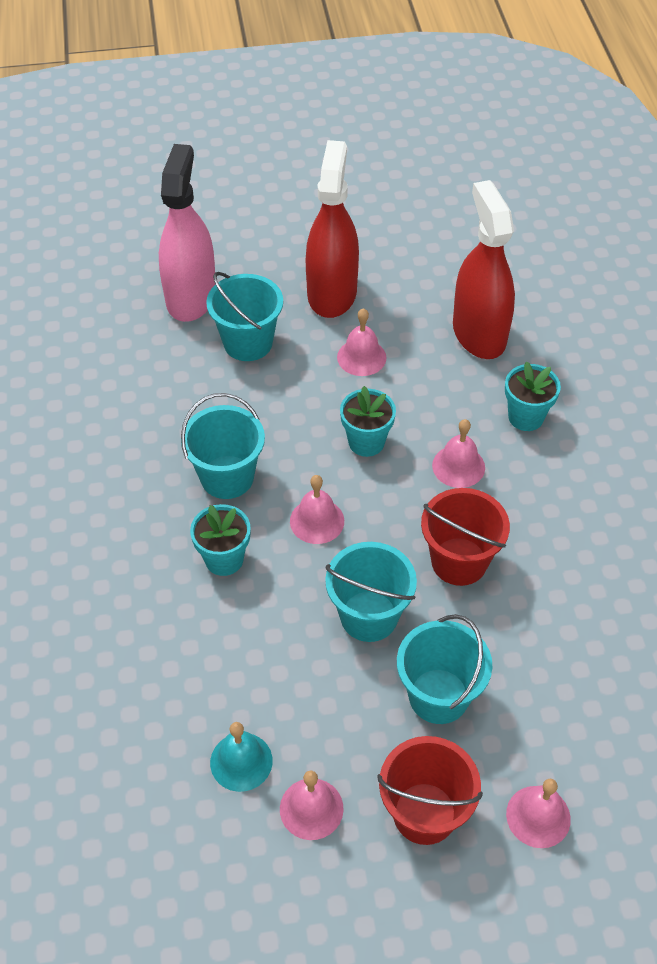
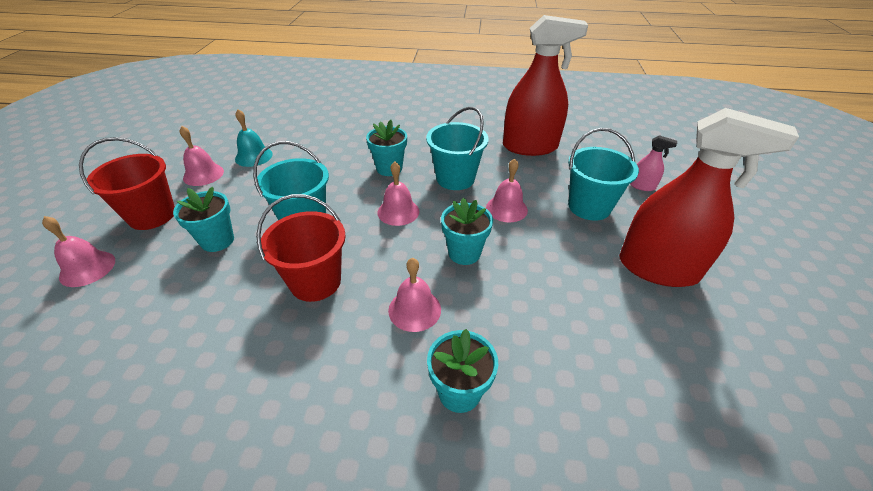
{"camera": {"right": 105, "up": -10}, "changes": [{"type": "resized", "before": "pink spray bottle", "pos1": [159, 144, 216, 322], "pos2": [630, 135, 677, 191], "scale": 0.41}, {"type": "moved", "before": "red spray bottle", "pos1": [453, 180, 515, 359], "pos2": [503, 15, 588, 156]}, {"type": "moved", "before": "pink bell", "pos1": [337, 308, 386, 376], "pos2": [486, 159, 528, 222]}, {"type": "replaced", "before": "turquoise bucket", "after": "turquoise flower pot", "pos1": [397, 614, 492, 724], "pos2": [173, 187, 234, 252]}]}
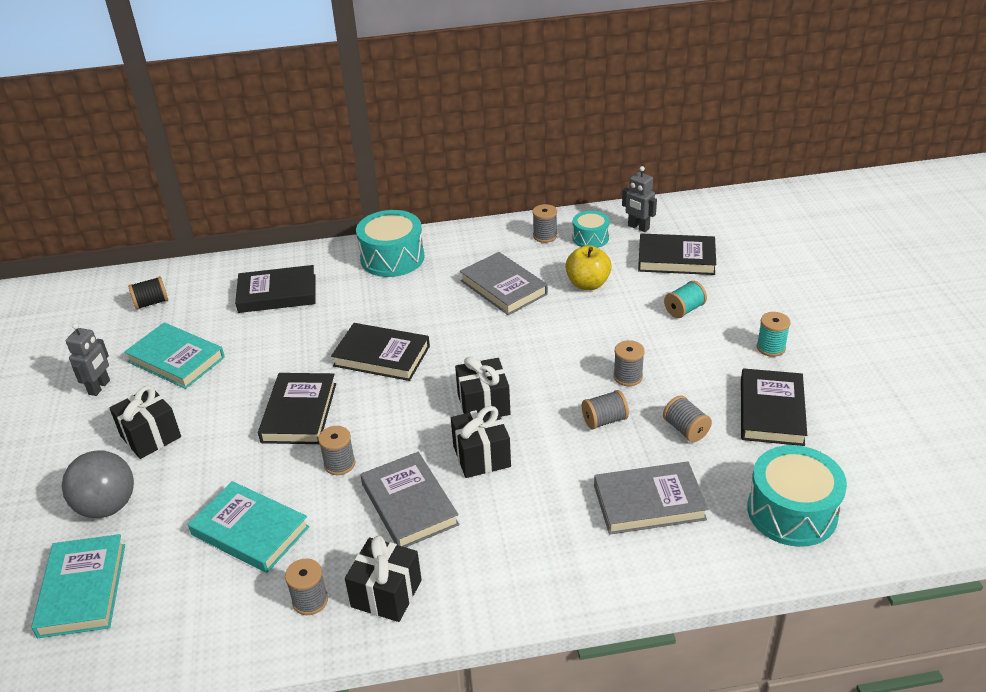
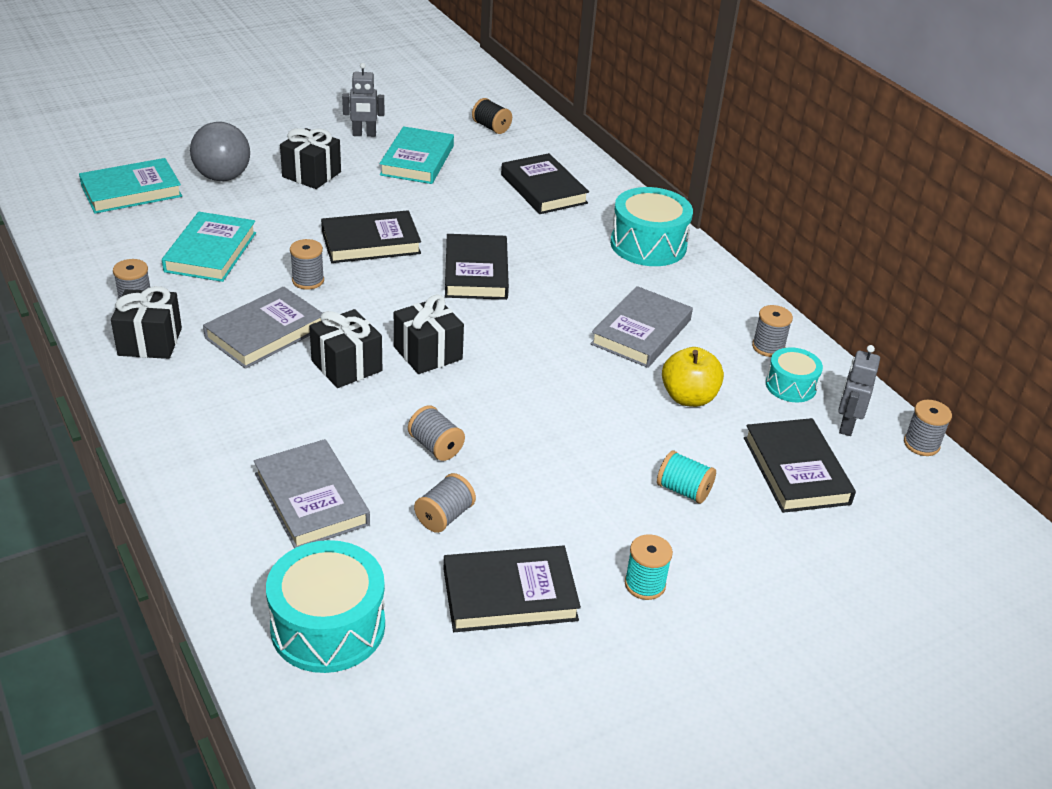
{"camera": {"right": 65, "up": 0}, "changes": [{"type": "moved", "before": "grey spool", "pos1": [614, 340, 645, 386], "pos2": [904, 400, 952, 456]}]}
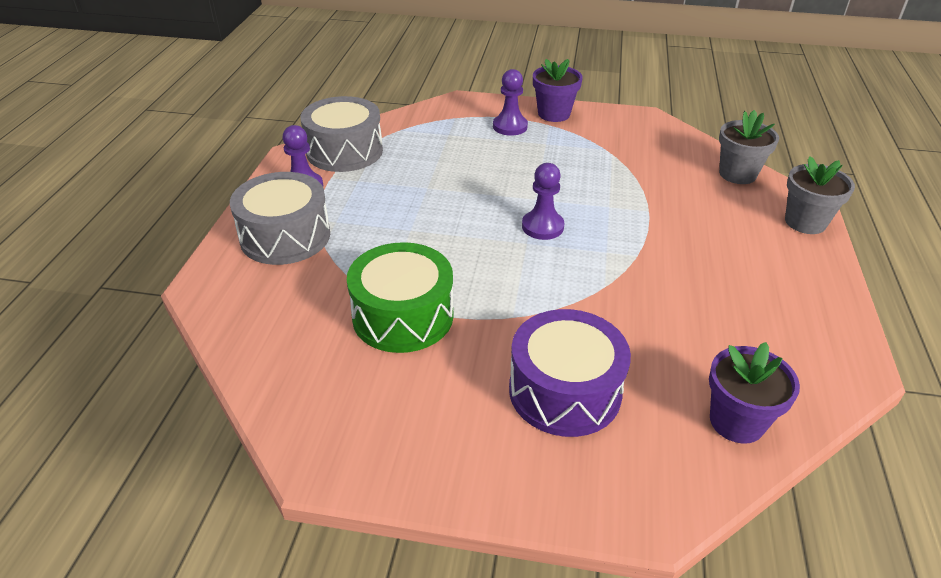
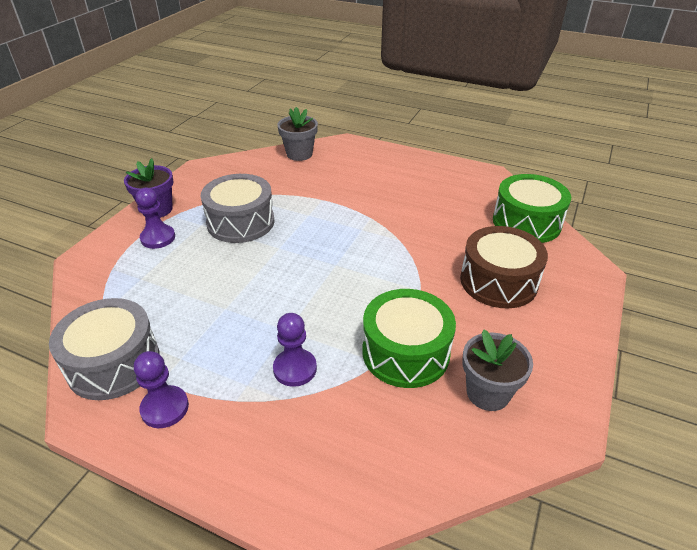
{"camera": {"right": -75, "up": 0}, "changes": [{"type": "moved", "before": "grey flower pot", "pos1": [785, 156, 855, 234], "pos2": [462, 329, 533, 411]}, {"type": "moved", "before": "purple pawn", "pos1": [522, 163, 564, 240], "pos2": [273, 313, 317, 387]}, {"type": "moved", "before": "grey drum", "pos1": [230, 172, 330, 265], "pos2": [201, 174, 275, 243]}, {"type": "recoloured", "before": "purple drum", "after": "brown drum", "pos1": [509, 309, 631, 437], "pos2": [460, 226, 548, 308]}, {"type": "replaced", "before": "purple flower pot", "after": "green drum", "pos1": [709, 342, 800, 444], "pos2": [493, 174, 571, 243]}]}
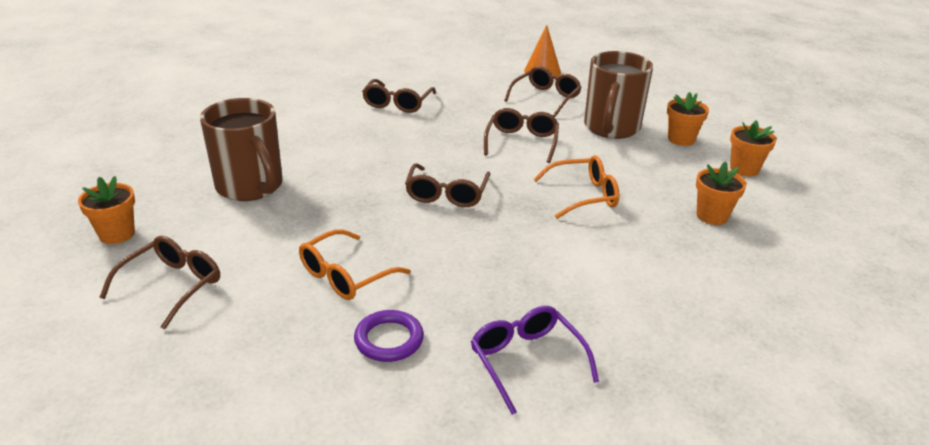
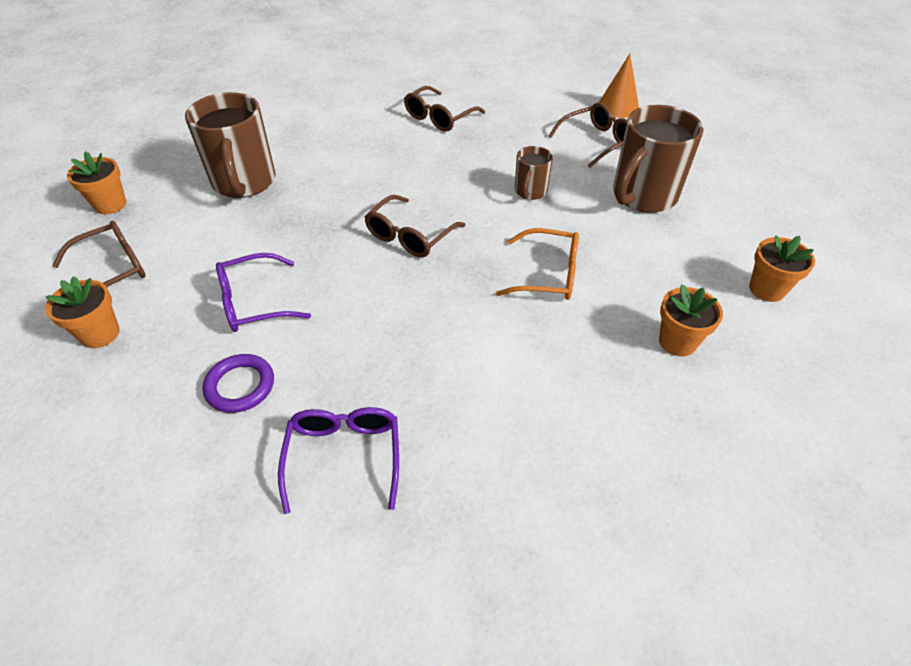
{"camera": {"right": 25, "up": 15}, "changes": [{"type": "moved", "before": "orange flower pot", "pos1": [667, 92, 709, 146], "pos2": [45, 276, 120, 348]}, {"type": "replaced", "before": "brown glasses", "after": "brown mug", "pos1": [484, 108, 559, 163], "pos2": [515, 146, 553, 200]}, {"type": "recoloured", "before": "orange glasses", "after": "purple glasses", "pos1": [299, 229, 411, 300], "pos2": [216, 253, 311, 332]}]}
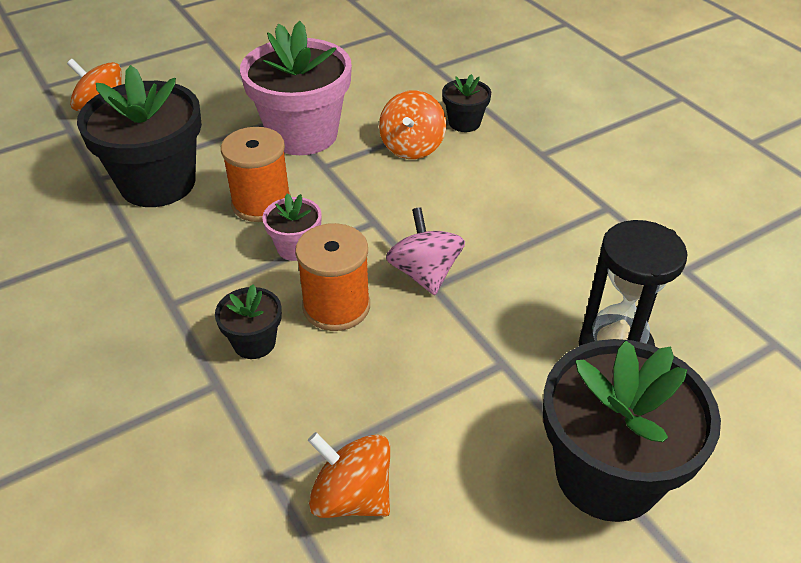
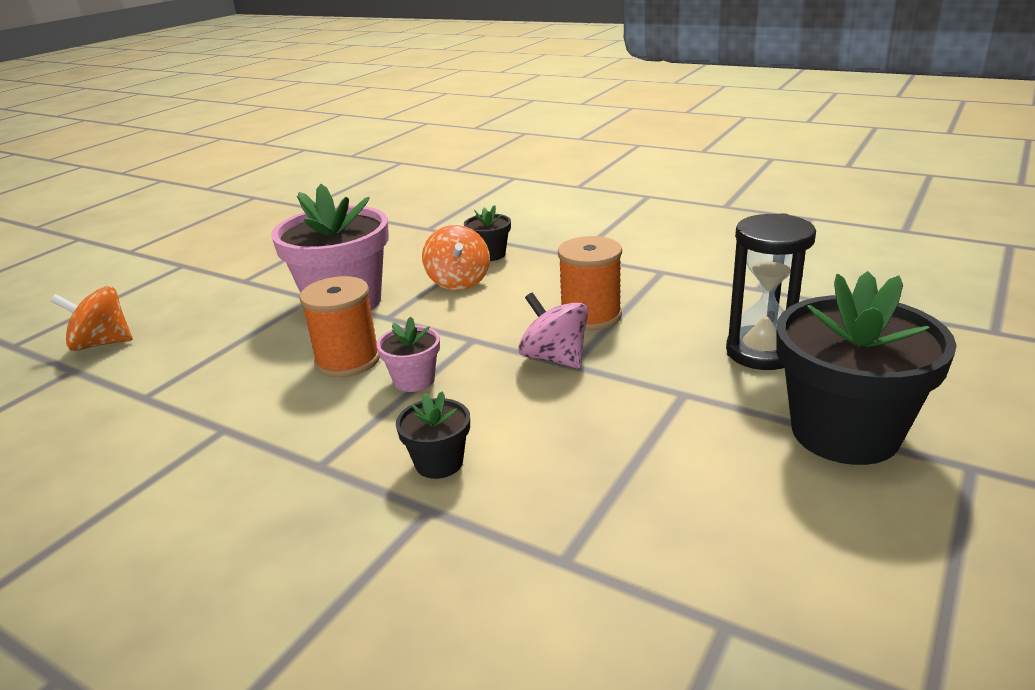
{"camera": {"right": -25, "up": -15}, "changes": [{"type": "removed", "before": "black flower pot", "pos1": [77, 65, 202, 207]}, {"type": "moved", "before": "orange spool", "pos1": [295, 223, 370, 331], "pos2": [558, 236, 622, 330]}, {"type": "removed", "before": "orange spinning top", "pos1": [308, 432, 390, 518]}]}
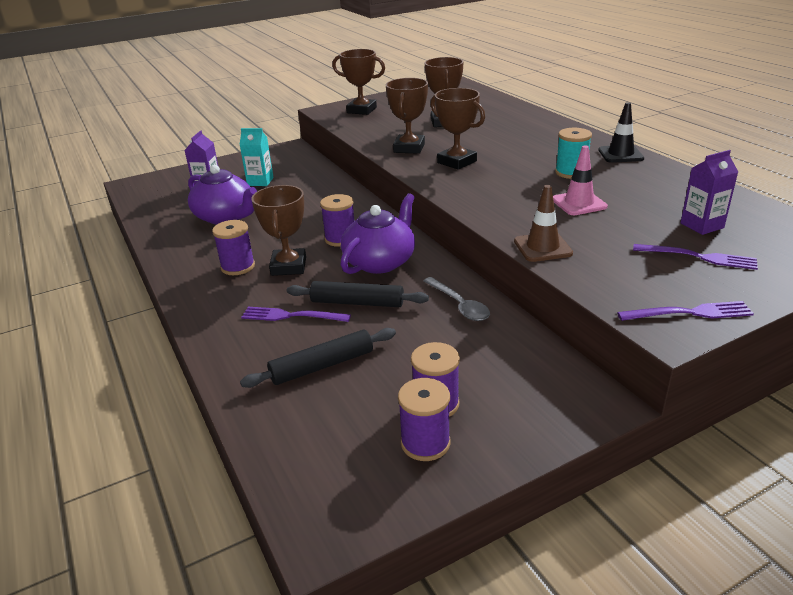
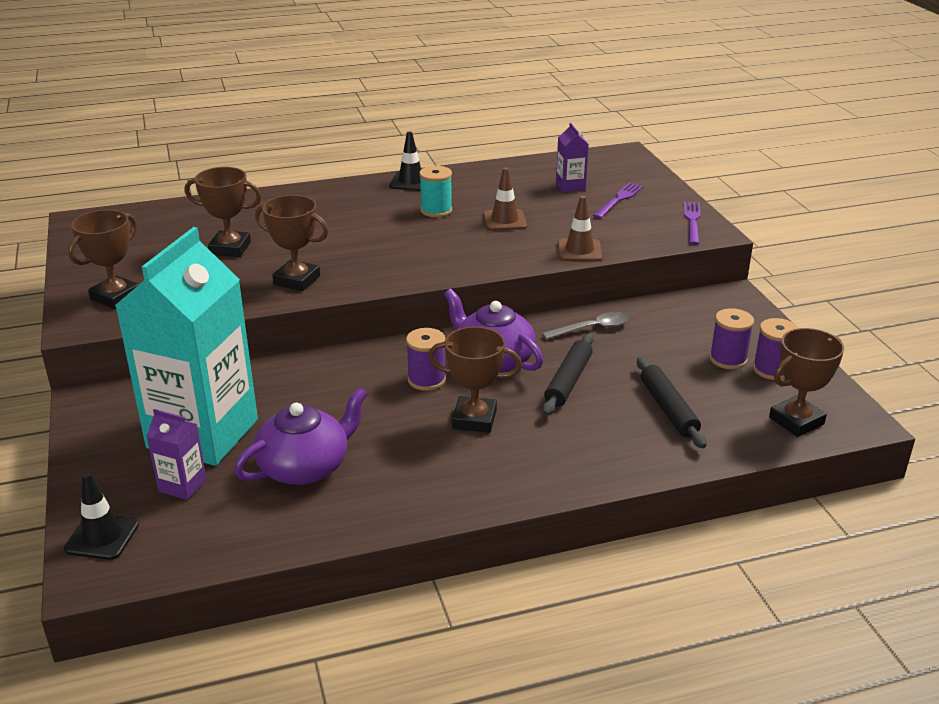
{"camera": {"right": -80, "up": 0}, "changes": [{"type": "moved", "before": "brown trophy", "pos1": [431, 88, 485, 170], "pos2": [769, 328, 844, 437]}, {"type": "resized", "before": "turquoise carton", "pos1": [239, 128, 274, 186], "pos2": [115, 227, 258, 466], "scale": 2.5}, {"type": "recoloured", "before": "pink traffic cone", "after": "brown traffic cone", "pos1": [553, 145, 608, 215], "pos2": [483, 167, 527, 231]}, {"type": "removed", "before": "purple spool", "pos1": [212, 220, 255, 275]}, {"type": "removed", "before": "purple fork", "pos1": [241, 307, 351, 322]}, {"type": "added", "after": "black traffic cone", "pos2": [64, 472, 139, 560]}]}
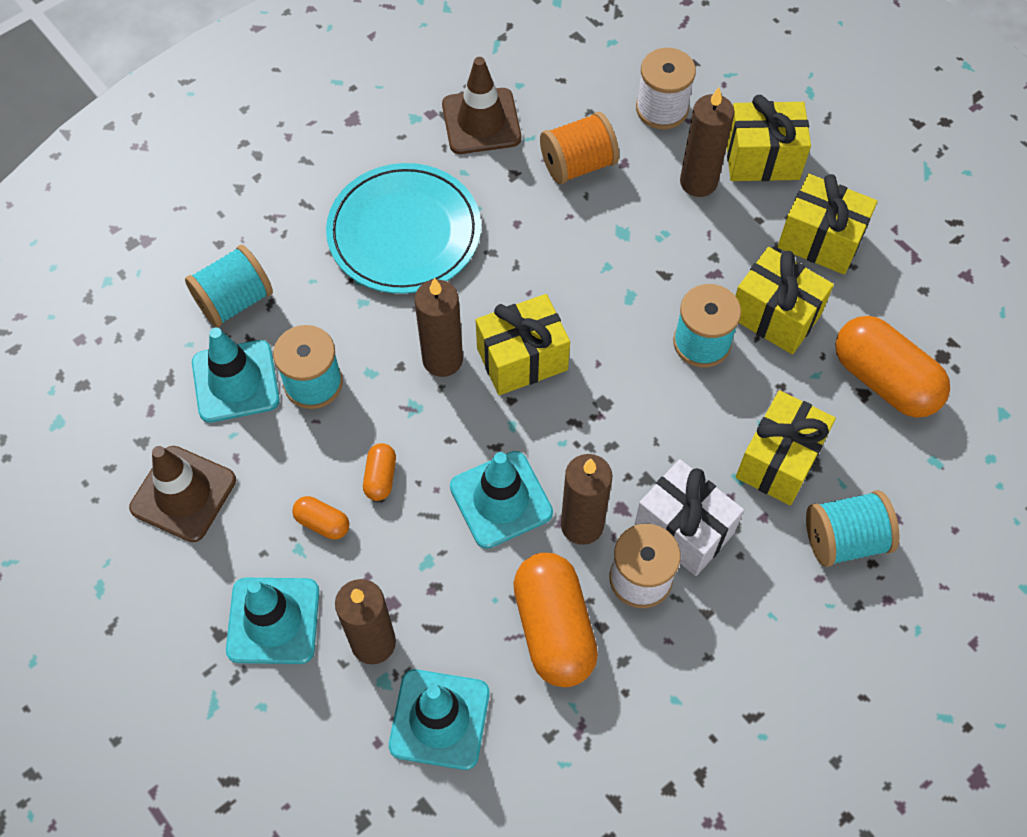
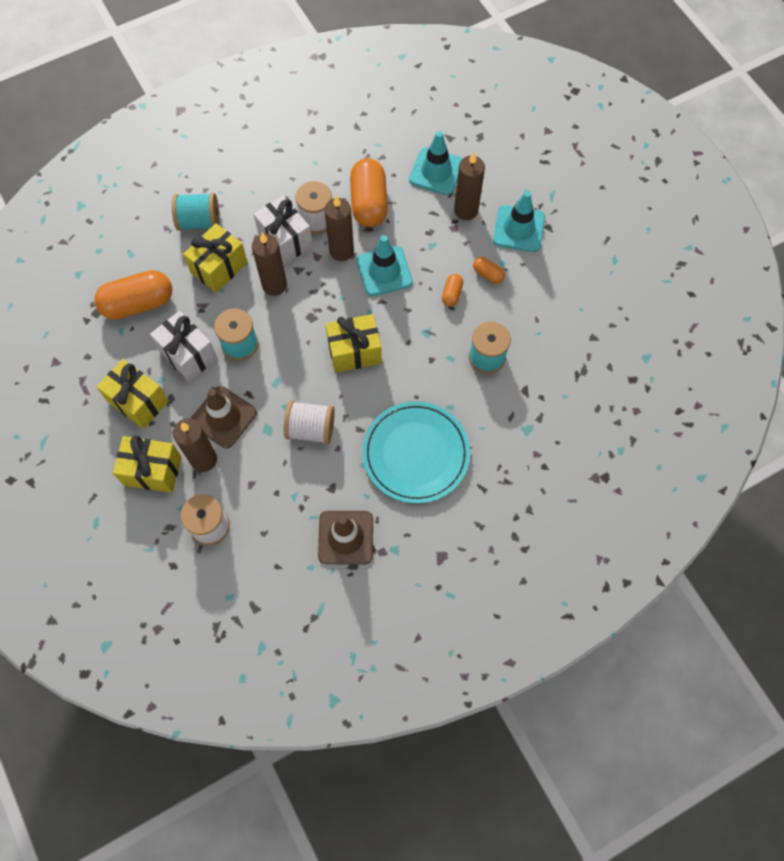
{"camera": {"right": -170, "up": 5}, "changes": [{"type": "removed", "before": "orange spool", "pos1": [540, 112, 619, 184]}, {"type": "removed", "before": "turquoise spool", "pos1": [185, 245, 273, 328]}, {"type": "recoloured", "before": "yellow gift", "after": "white gift", "pos1": [735, 247, 834, 354], "pos2": [150, 311, 217, 382]}, {"type": "moved", "before": "brown candle", "pos1": [415, 278, 463, 377], "pos2": [252, 233, 287, 296]}, {"type": "turned", "before": "orange capsule", "pos1": [835, 316, 950, 418], "pos2": [94, 270, 172, 320], "turn": -75}, {"type": "removed", "before": "turquoise traffic cone", "pos1": [192, 328, 280, 423]}, {"type": "moved", "before": "brown traffic cone", "pos1": [129, 446, 236, 542], "pos2": [191, 386, 257, 448]}, {"type": "added", "after": "white spool", "pos2": [284, 400, 335, 444]}]}
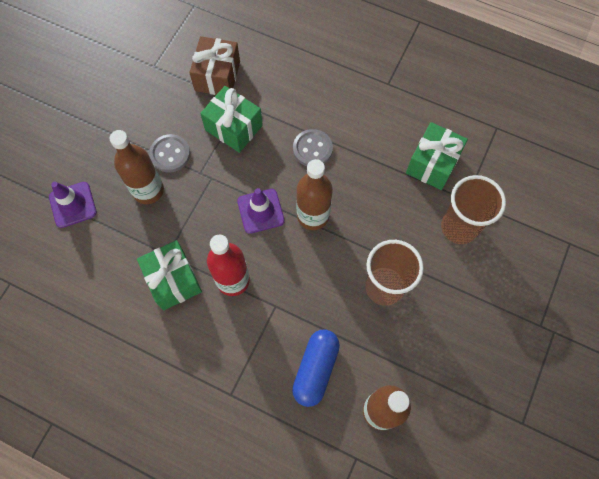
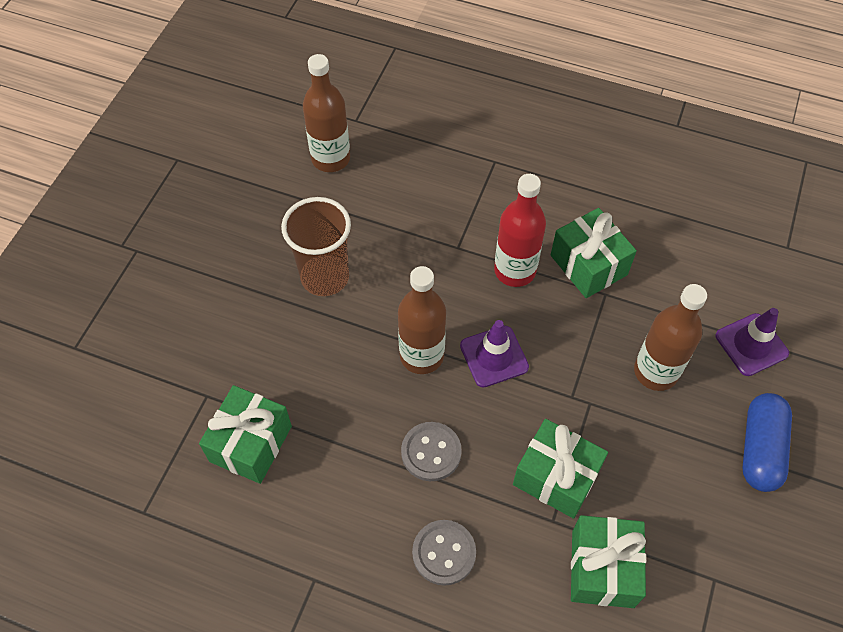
{"camera": {"right": 175, "up": -10}, "changes": [{"type": "recoloured", "before": "brown gift", "after": "green gift", "pos1": [189, 36, 240, 95], "pos2": [571, 515, 646, 608]}, {"type": "moved", "before": "grey button", "pos1": [149, 134, 190, 172], "pos2": [412, 520, 476, 586]}, {"type": "removed", "before": "brown cup", "pos1": [441, 175, 506, 244]}, {"type": "moved", "before": "blue capsule", "pos1": [292, 329, 340, 407], "pos2": [742, 393, 792, 492]}]}
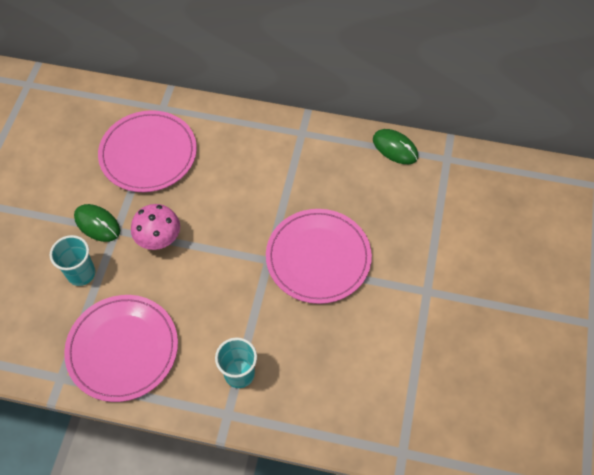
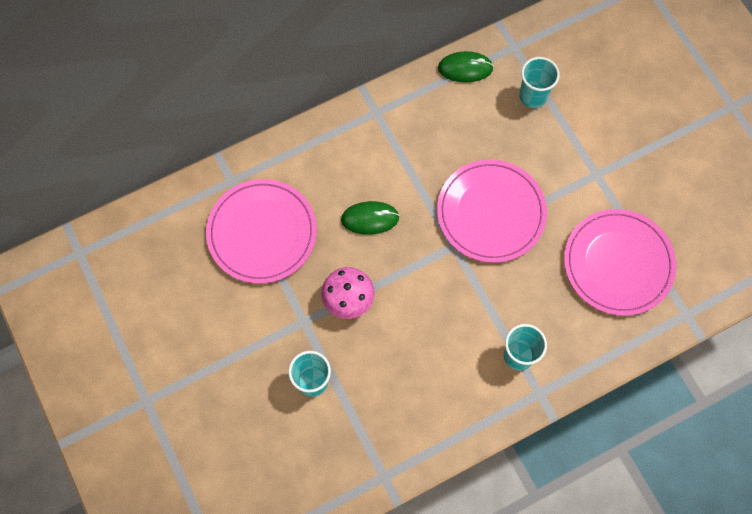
{"camera": {"right": -40, "up": 10}, "changes": [{"type": "moved", "before": "green mouse", "pos1": [74, 204, 120, 242], "pos2": [341, 201, 400, 235]}, {"type": "moved", "before": "pink plate", "pos1": [64, 295, 178, 402], "pos2": [564, 209, 676, 316]}, {"type": "added", "after": "turquoise cup", "pos2": [519, 57, 560, 108]}]}
